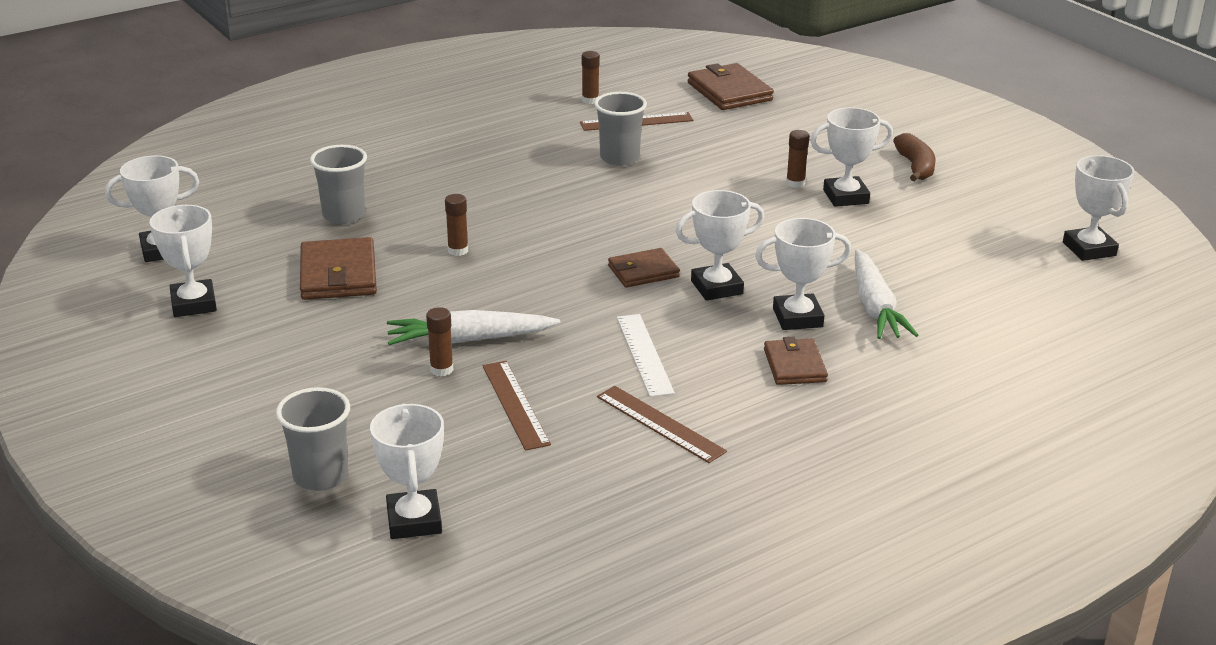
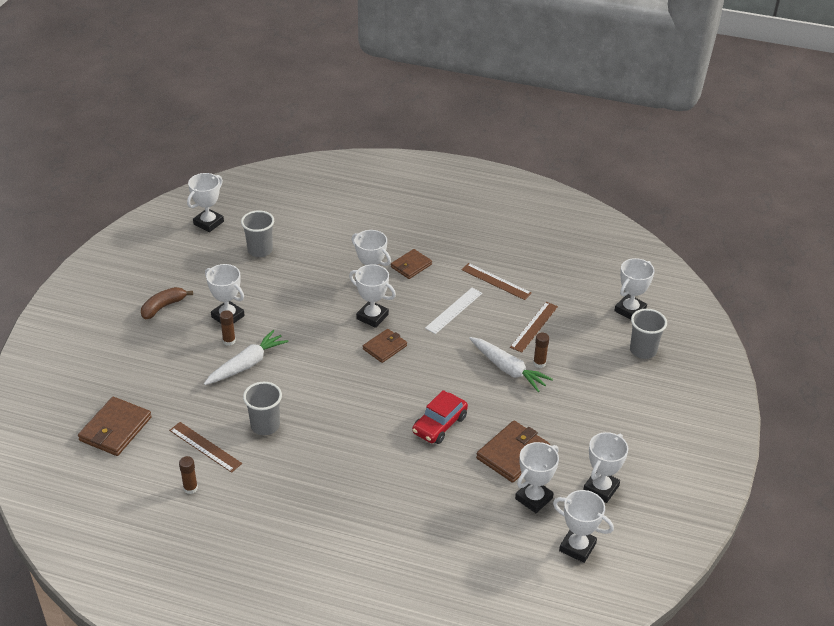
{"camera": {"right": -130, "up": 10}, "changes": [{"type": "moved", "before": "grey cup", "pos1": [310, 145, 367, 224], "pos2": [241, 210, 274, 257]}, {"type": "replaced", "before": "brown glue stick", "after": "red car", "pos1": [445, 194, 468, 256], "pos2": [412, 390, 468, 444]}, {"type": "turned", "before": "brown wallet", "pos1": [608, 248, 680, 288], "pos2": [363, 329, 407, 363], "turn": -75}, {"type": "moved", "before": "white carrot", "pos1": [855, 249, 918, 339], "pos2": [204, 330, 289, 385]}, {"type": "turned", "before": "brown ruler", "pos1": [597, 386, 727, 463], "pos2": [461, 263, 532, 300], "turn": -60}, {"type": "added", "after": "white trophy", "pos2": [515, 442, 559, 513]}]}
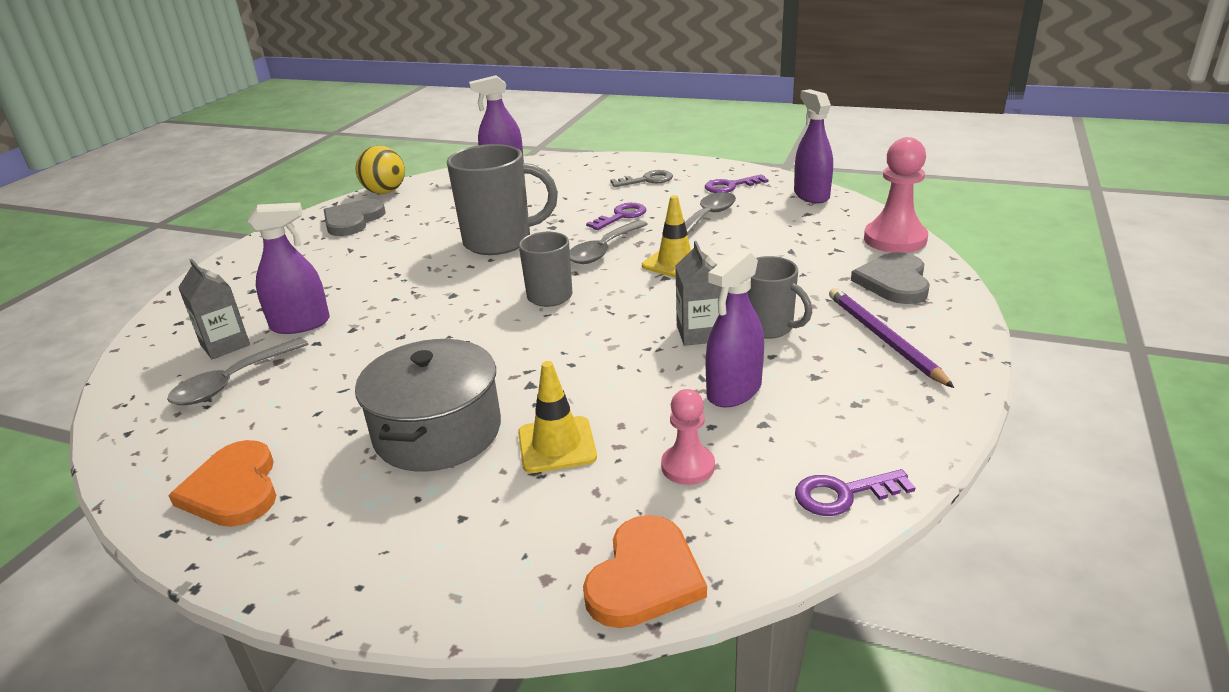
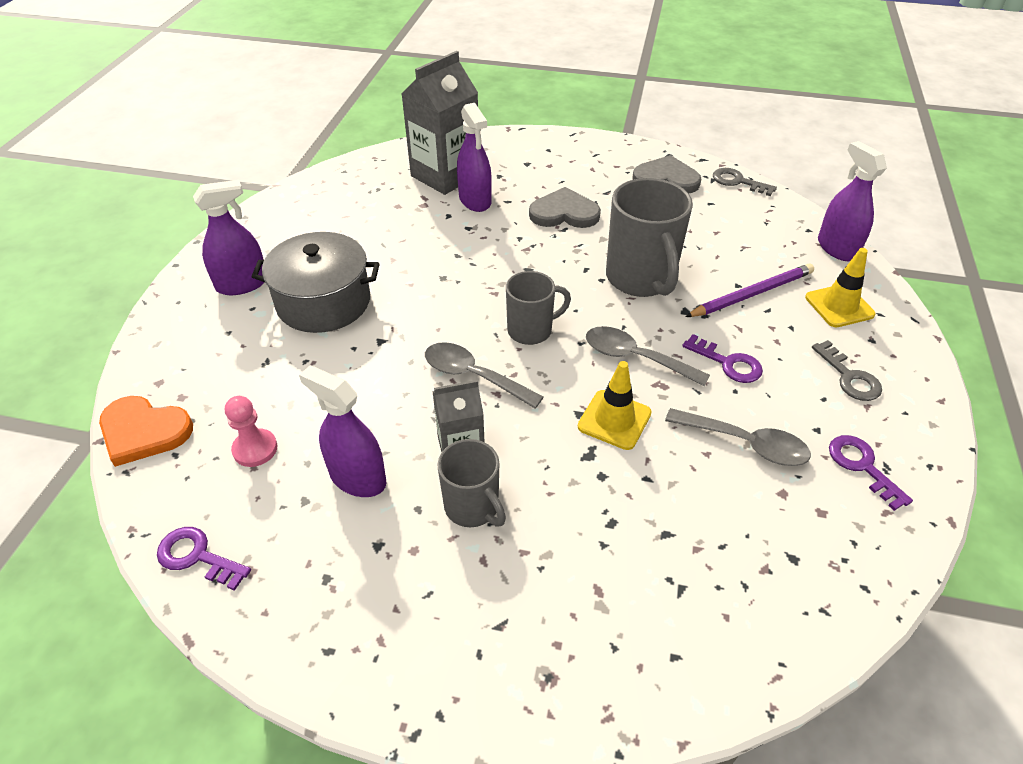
{"camera": {"right": 80, "up": 15}, "changes": [{"type": "moved", "before": "purple spray bottle", "pos1": [794, 89, 833, 203], "pos2": [193, 180, 264, 295]}, {"type": "removed", "before": "pink pawn", "pos1": [864, 137, 928, 253]}, {"type": "replaced", "before": "yellow ball", "after": "grey key", "pos1": [355, 146, 405, 194], "pos2": [713, 168, 777, 196]}, {"type": "moved", "before": "grey heart", "pos1": [851, 252, 930, 304], "pos2": [529, 187, 601, 228]}, {"type": "turned", "before": "grey mug", "pos1": [748, 256, 812, 339], "pos2": [437, 439, 506, 527], "turn": -75}, {"type": "resized", "before": "grey carton", "pos1": [178, 259, 250, 359], "pos2": [402, 51, 478, 195], "scale": 1.79}, {"type": "moved", "before": "purple pencil", "pos1": [829, 288, 954, 388], "pos2": [685, 263, 814, 317]}, {"type": "moved", "before": "grey spoon", "pos1": [167, 338, 308, 405], "pos2": [425, 342, 543, 408]}, {"type": "moved", "before": "yellow traffic cone", "pos1": [518, 361, 597, 473], "pos2": [805, 248, 876, 327]}, {"type": "removed", "before": "orange heart", "pos1": [168, 440, 276, 527]}, {"type": "turned", "before": "purple key", "pos1": [795, 469, 916, 516], "pos2": [157, 527, 251, 591], "turn": -45}]}
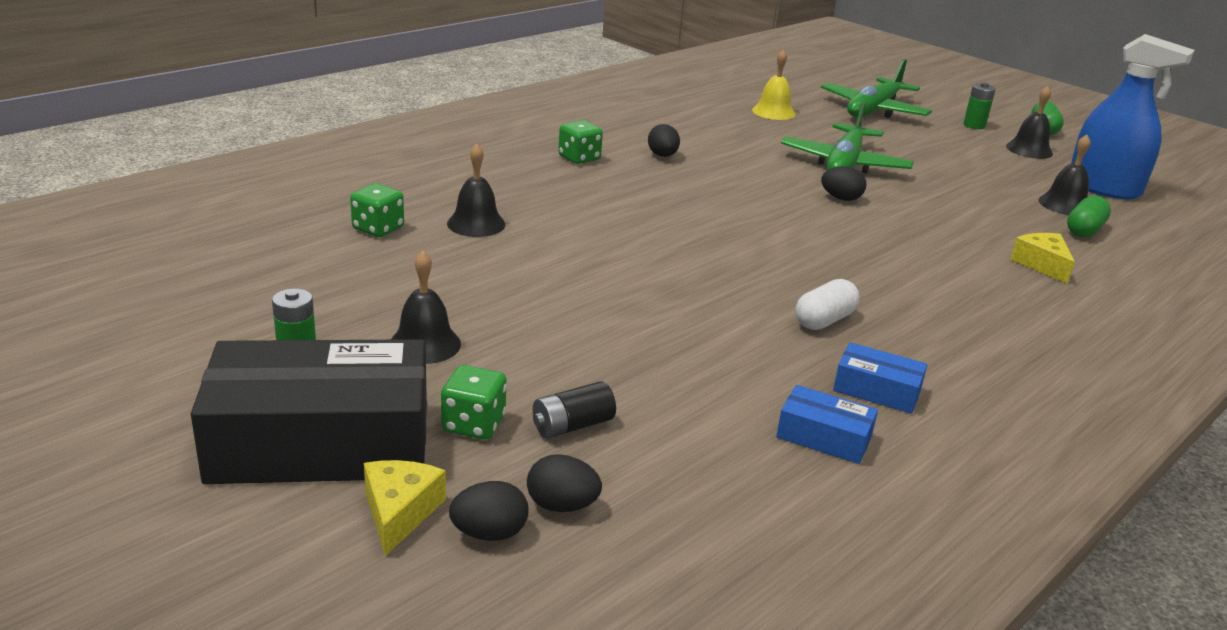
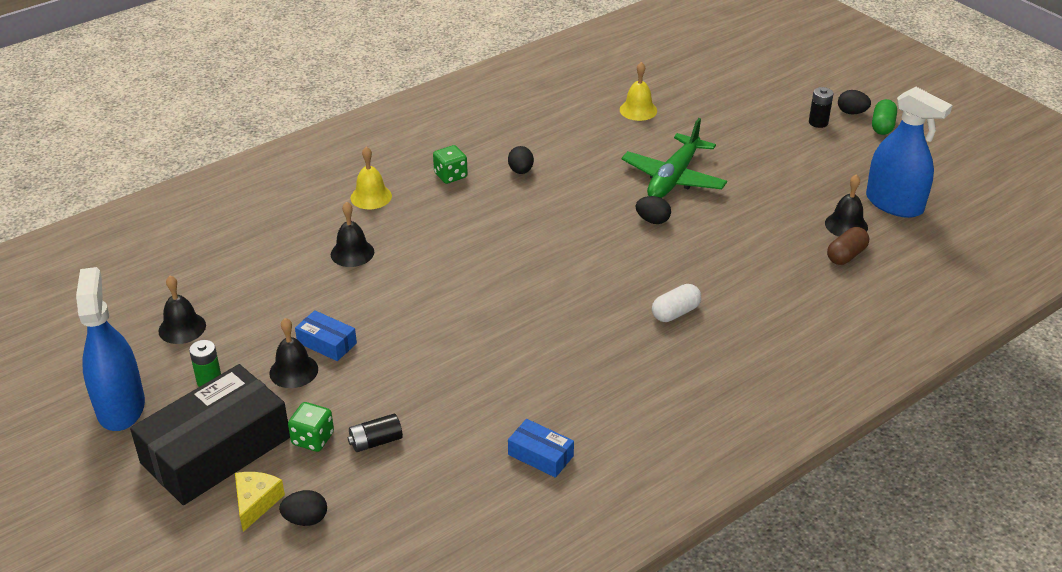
{"camera": {"right": 10, "up": 10}, "changes": [{"type": "removed", "before": "green plane", "pos1": [821, 59, 932, 118]}, {"type": "recoloured", "before": "green battery", "after": "black battery", "pos1": [963, 82, 996, 129], "pos2": [809, 87, 833, 128]}, {"type": "moved", "before": "black bell", "pos1": [1006, 86, 1053, 159], "pos2": [158, 276, 206, 344]}, {"type": "removed", "before": "green dice", "pos1": [350, 184, 404, 237]}, {"type": "recoloured", "before": "green capsule", "after": "brown capsule", "pos1": [1067, 195, 1111, 237], "pos2": [827, 227, 869, 265]}, {"type": "removed", "before": "yellow cheese", "pos1": [1010, 233, 1075, 284]}, {"type": "moved", "before": "white capsule", "pos1": [795, 279, 860, 330], "pos2": [652, 284, 701, 322]}, {"type": "turned", "before": "black box", "pos1": [191, 339, 427, 484], "pos2": [130, 364, 290, 505], "turn": -45}, {"type": "moved", "before": "blue box", "pos1": [833, 342, 927, 414], "pos2": [295, 310, 357, 361]}, {"type": "moved", "before": "black egg", "pos1": [527, 454, 602, 512], "pos2": [838, 90, 871, 114]}, {"type": "added", "after": "yellow bell", "pos2": [351, 147, 392, 209]}, {"type": "added", "after": "blue spray bottle", "pos2": [76, 267, 145, 431]}]}
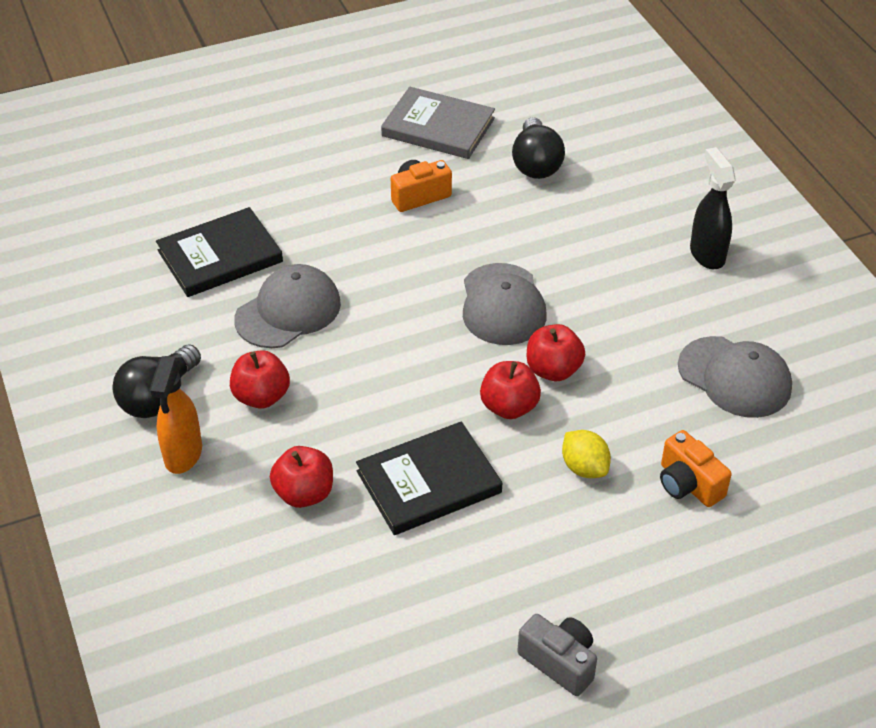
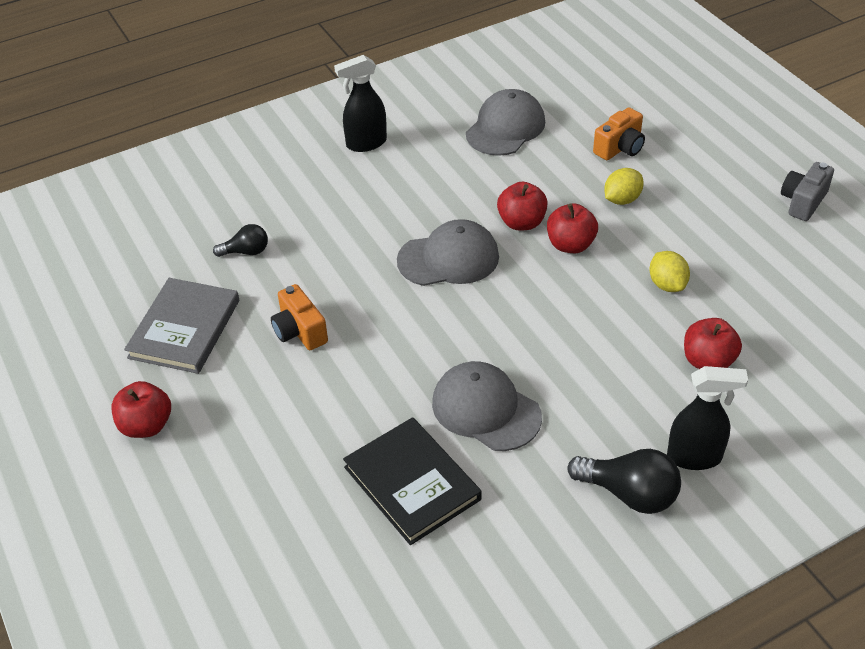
{"camera": {"right": -95, "up": 0}, "changes": [{"type": "resized", "before": "black light bulb", "pos1": [512, 117, 565, 179], "pos2": [213, 224, 268, 257], "scale": 0.6}, {"type": "moved", "before": "red apple", "pos1": [230, 350, 290, 409], "pos2": [111, 381, 171, 438]}, {"type": "recoloured", "before": "orange spray bottle", "after": "black spray bottle", "pos1": [149, 356, 202, 474], "pos2": [667, 366, 748, 470]}, {"type": "replaced", "before": "black book", "after": "yellow lemon", "pos1": [356, 421, 502, 535], "pos2": [649, 251, 690, 292]}]}
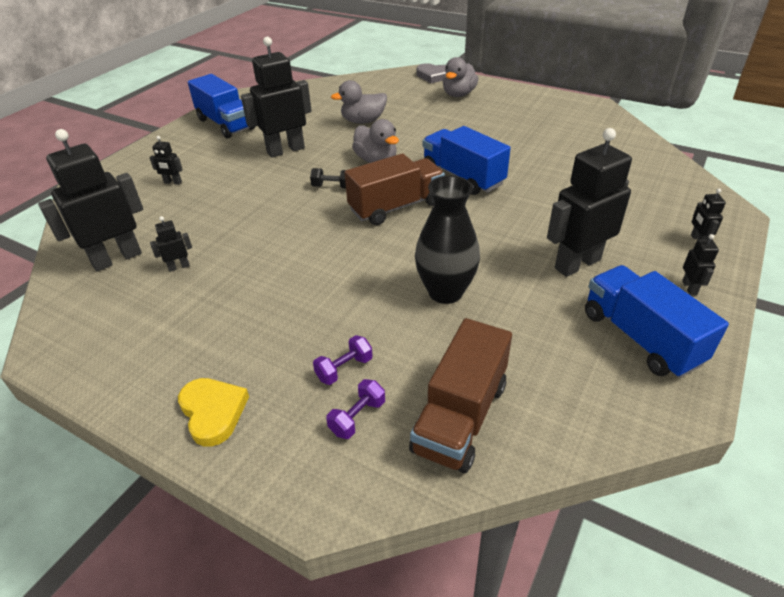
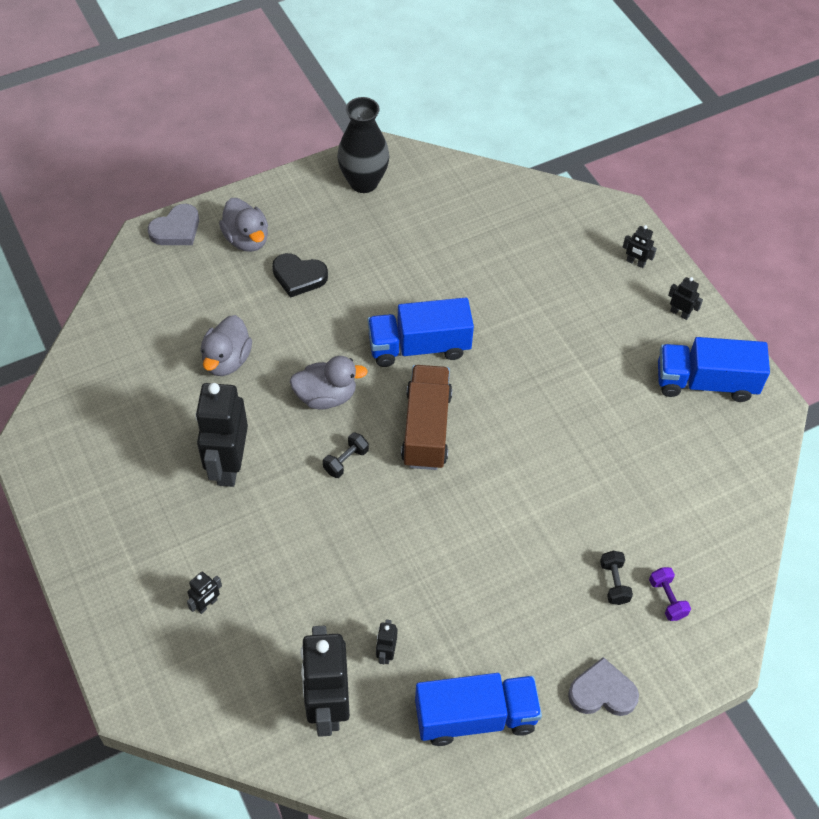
{"camera": {"right": -60, "up": 15}, "changes": [{"type": "moved", "before": "blue truck", "pos1": [188, 74, 255, 138], "pos2": [415, 673, 542, 746]}, {"type": "removed", "before": "black robot", "pos1": [547, 128, 632, 277]}, {"type": "moved", "before": "black vase", "pos1": [415, 176, 480, 304], "pos2": [337, 97, 389, 193]}, {"type": "removed", "before": "brown truck", "pos1": [409, 318, 512, 473]}, {"type": "recoloured", "before": "purple dumbbell", "after": "black dumbbell", "pos1": [313, 335, 373, 385], "pos2": [600, 551, 633, 605]}, {"type": "recoloured", "before": "yellow heart", "after": "grey heart", "pos1": [178, 378, 249, 447], "pos2": [568, 657, 639, 716]}, {"type": "added", "after": "black heart", "pos2": [272, 253, 328, 298]}]}
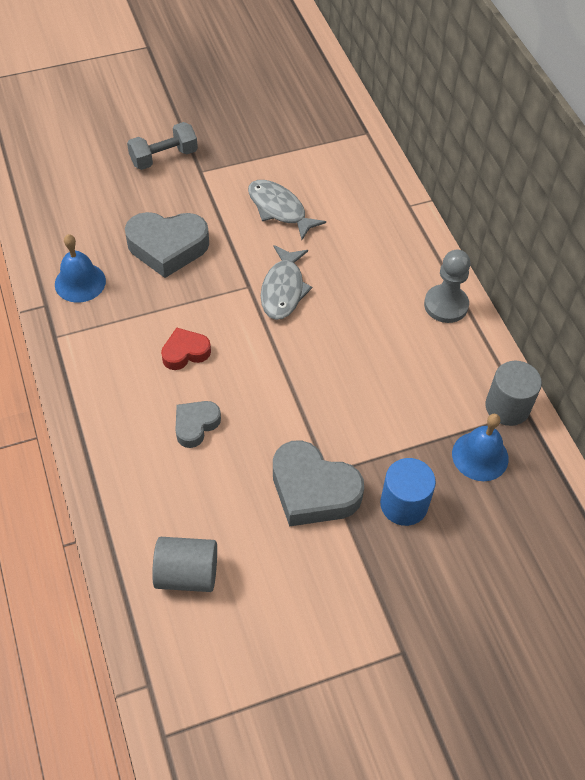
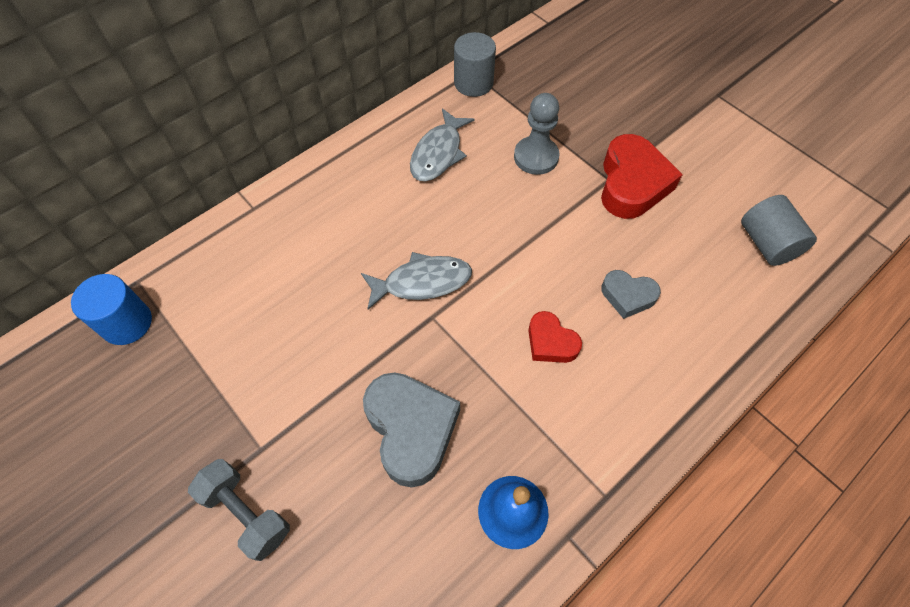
{"camera": {"right": -110, "up": 5}, "changes": [{"type": "moved", "before": "grey fish", "pos1": [248, 180, 326, 240], "pos2": [410, 108, 475, 181]}, {"type": "moved", "before": "grey pawn", "pos1": [424, 250, 471, 323], "pos2": [514, 93, 560, 175]}, {"type": "removed", "before": "blue bell", "pos1": [452, 414, 509, 481]}, {"type": "recoloured", "before": "grey heart", "after": "red heart", "pos1": [273, 440, 364, 527], "pos2": [601, 134, 683, 219]}, {"type": "moved", "before": "blue cylinder", "pos1": [380, 458, 436, 526], "pos2": [71, 274, 152, 345]}]}
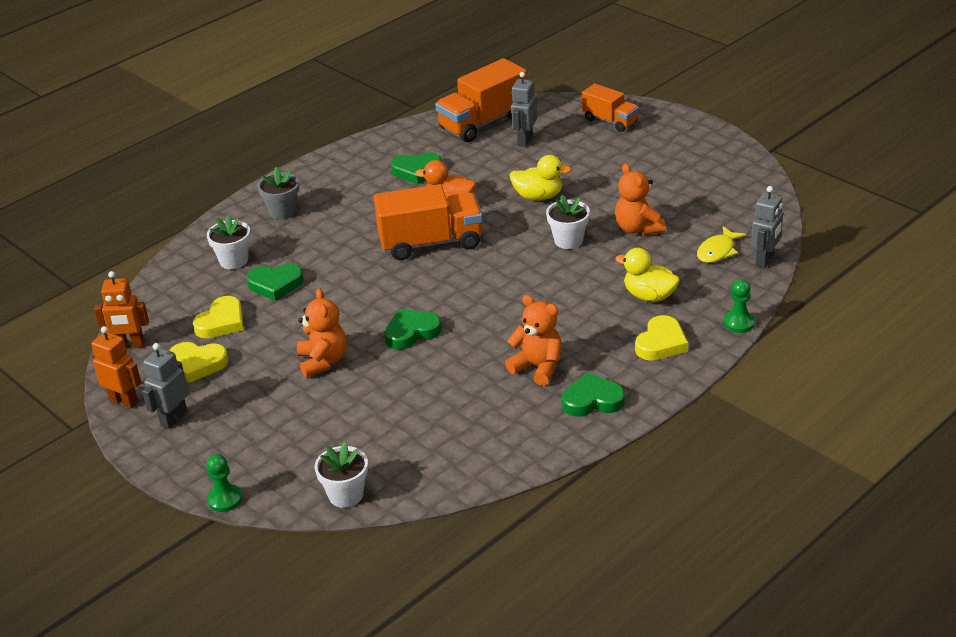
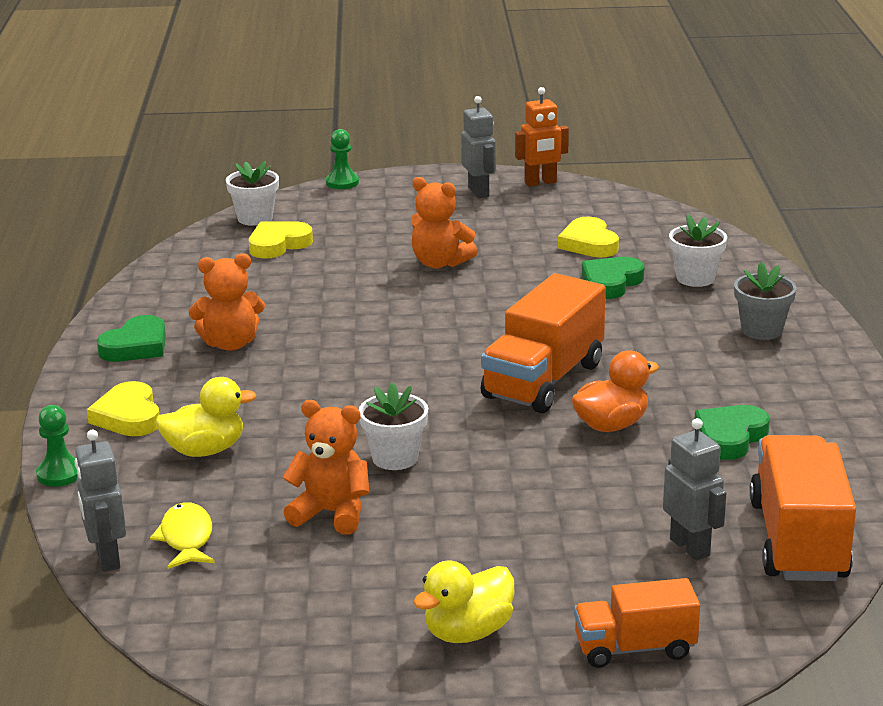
{"camera": {"right": 130, "up": -10}, "changes": [{"type": "moved", "before": "yellow duck", "pos1": [510, 155, 572, 201], "pos2": [413, 561, 514, 643]}, {"type": "removed", "before": "orange robot", "pos1": [94, 271, 149, 348]}, {"type": "removed", "before": "green heart", "pos1": [384, 309, 442, 349]}, {"type": "moved", "before": "yellow heart", "pos1": [169, 342, 228, 383], "pos2": [249, 221, 313, 259]}]}
